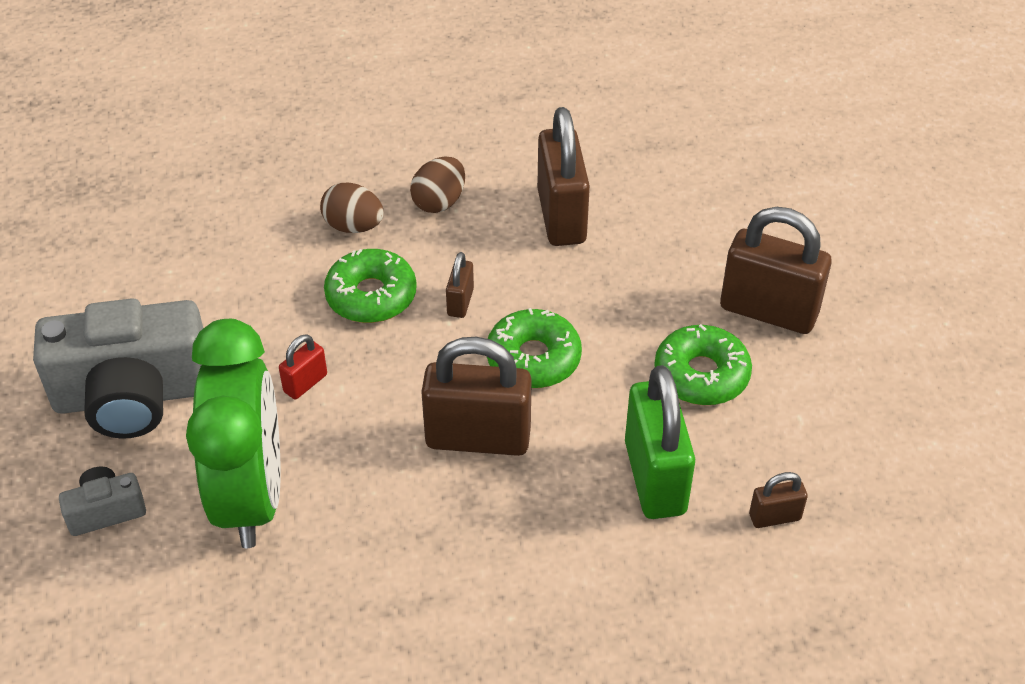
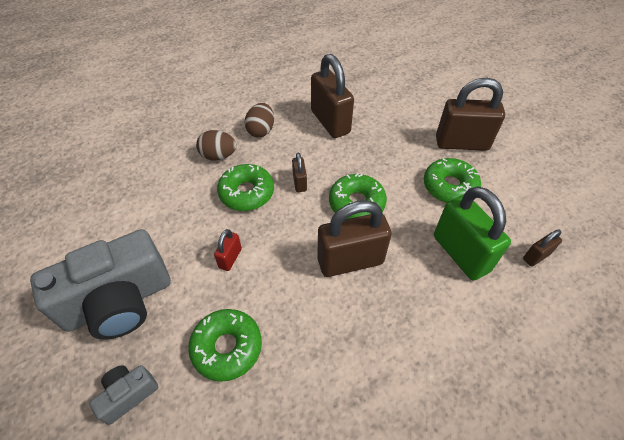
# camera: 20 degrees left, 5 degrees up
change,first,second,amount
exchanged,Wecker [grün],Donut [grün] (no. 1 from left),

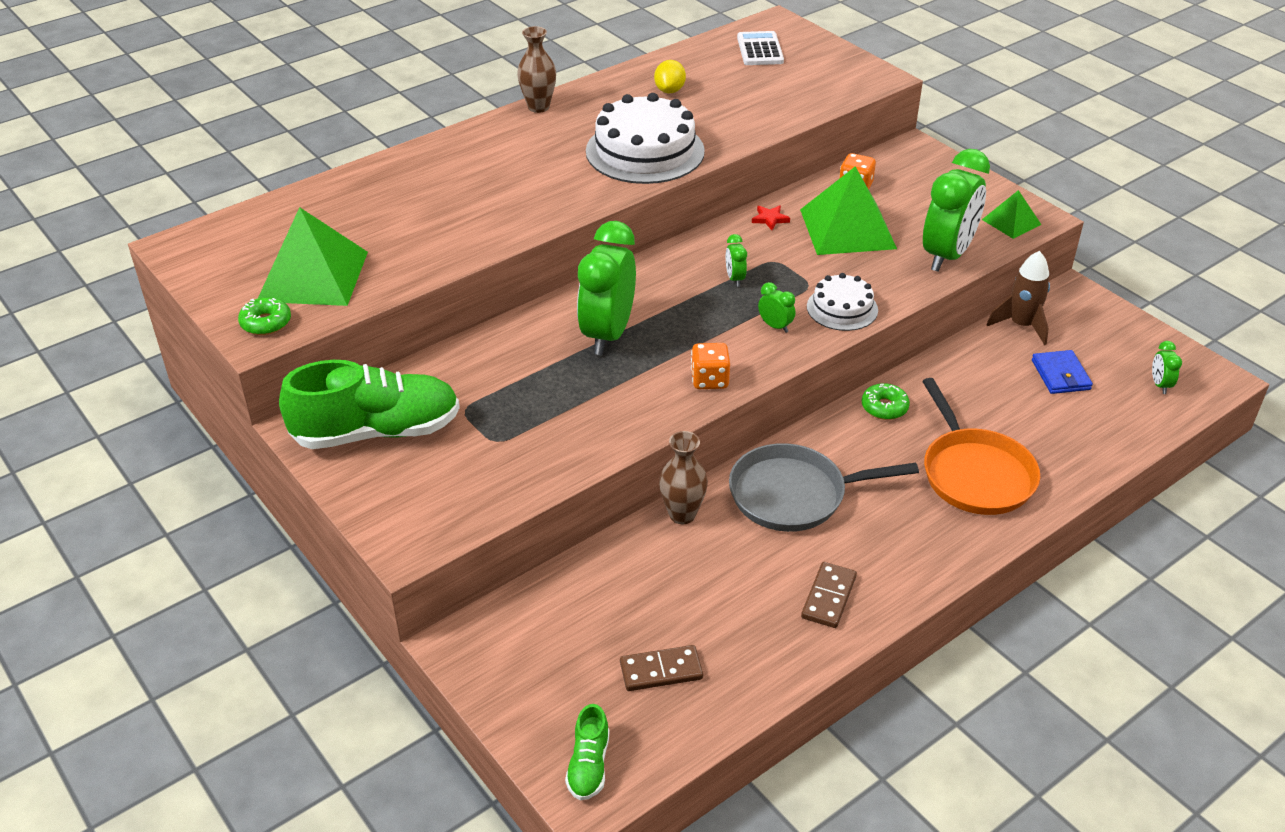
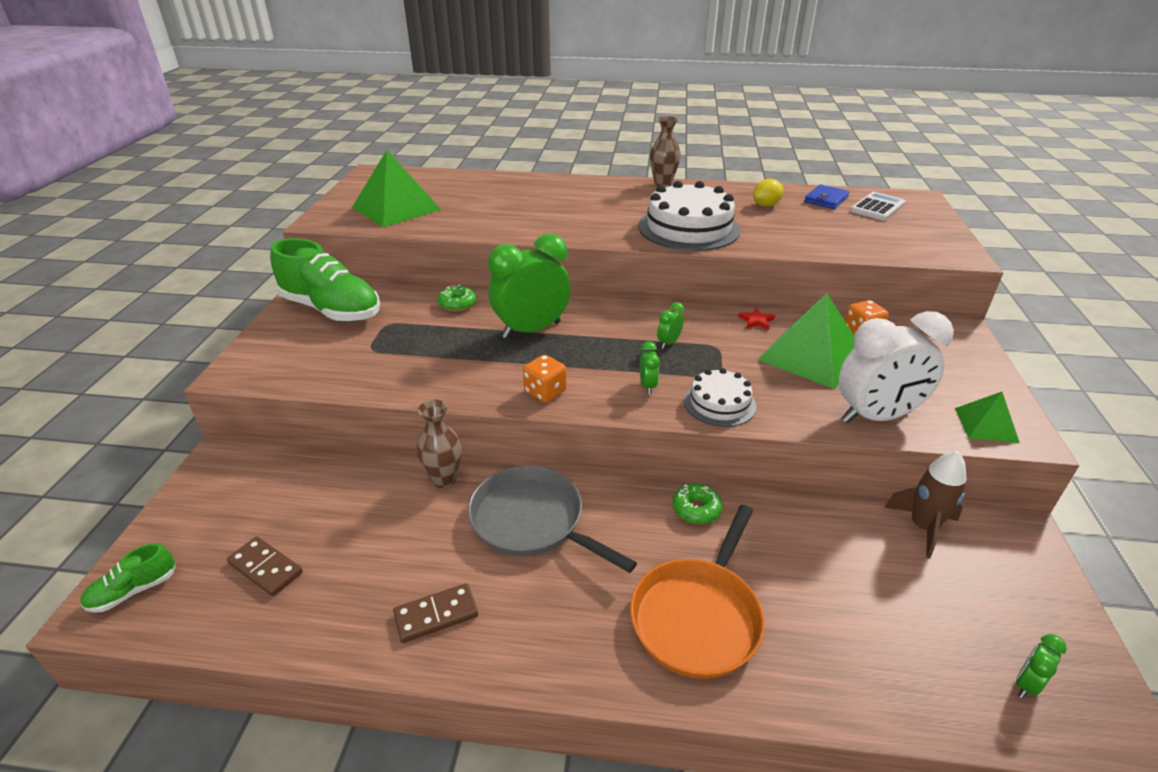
# camera: 45 degrees right, 5 degrees down
change,first,second,amount
relocated,Donut [grün] (no. 1 from left),,
relocated,Geldbörse [blau],,
colour,Wecker [grün] (no. 4 from left),Wecker [weiß],

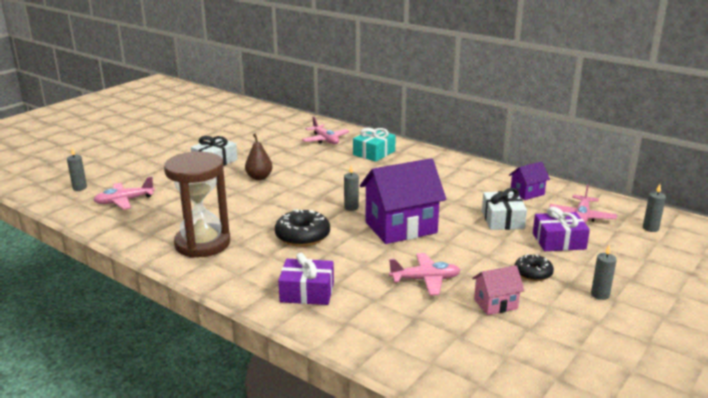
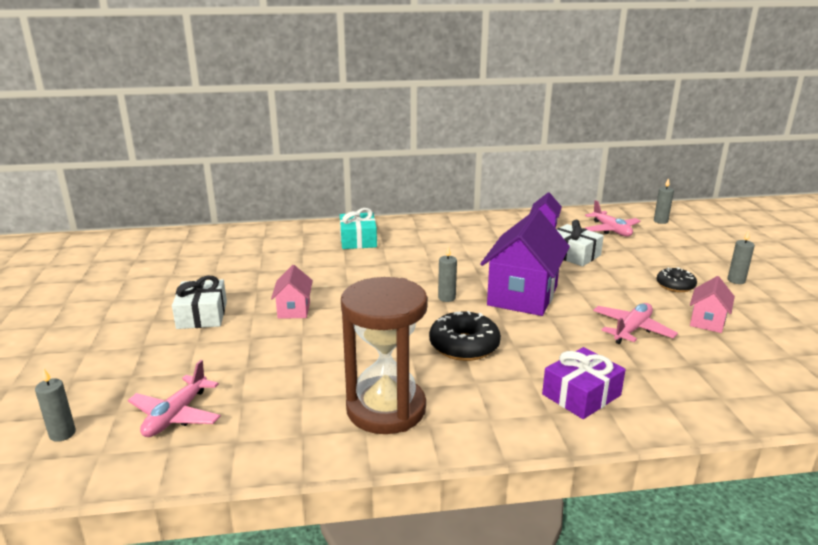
# camera: 45 degrees left, 0 degrees up
change,first,second,amount
missing,Flugzeug [rosa] (no. 2 from left),,
missing,Geschenk [lila] (no. 2 from left),,
exchanged,Birne [braun],Haus [rosa] (no. 1 from left),

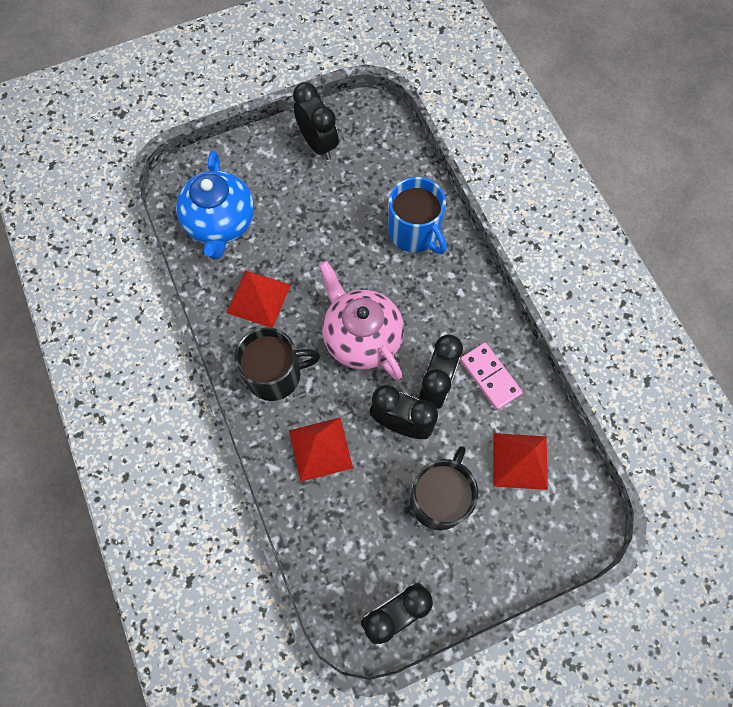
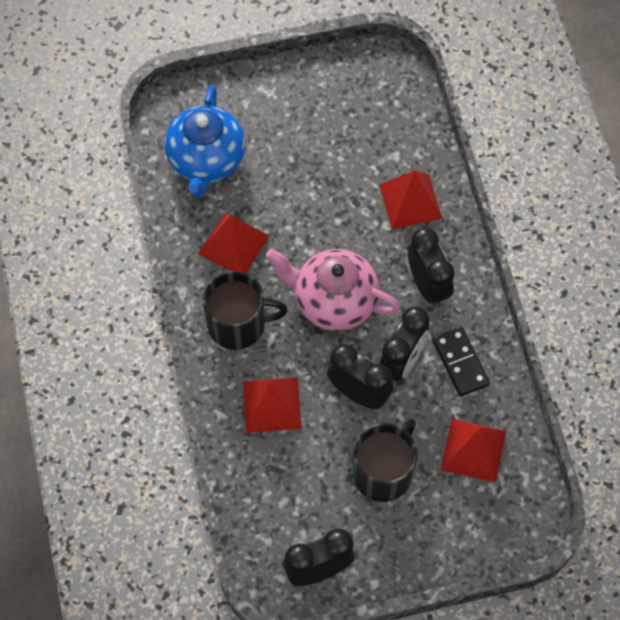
# camera: 10 degrees right, 5 degrees down
change,first,second,amount
relocated,Wecker [schwarz] (no. 1 from left in the first image),Wecker [schwarz] (no. 4 from left),
exchanged,Tasse [blau],Pyramide [rot] (no. 3 from left),
colour,Dominostein [rosa],Dominostein [schwarz],
spun,Teekanne [rosa],,45 degrees counterclockwise

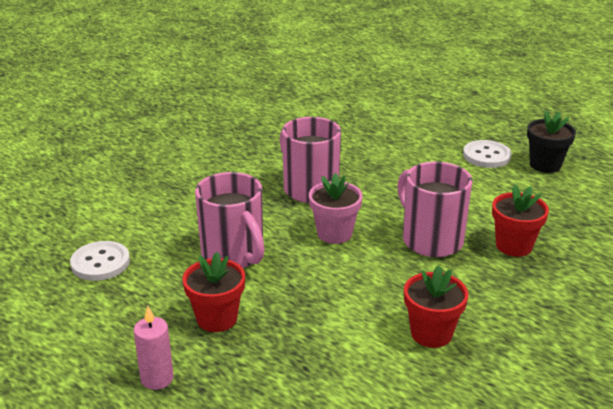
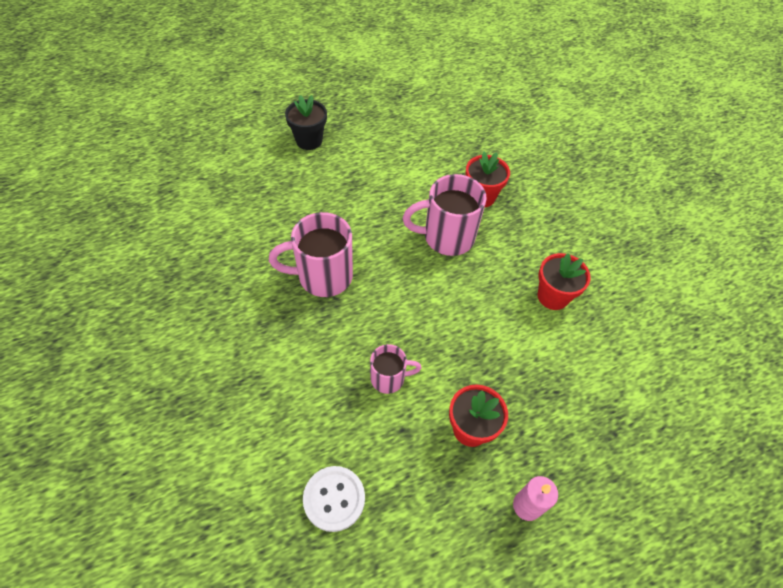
# camera: 65 degrees left, 25 degrees up
change,first,second,amount
missing,Blumentopf [rosa],,
missing,Knopf [weiß] (no. 2 from left),,
relocated,Blumentopf [schwarz],,
size,Tasse [rosa] (no. 1 from left in the first image),Tasse [rosa] (no. 2 from left),x0.57

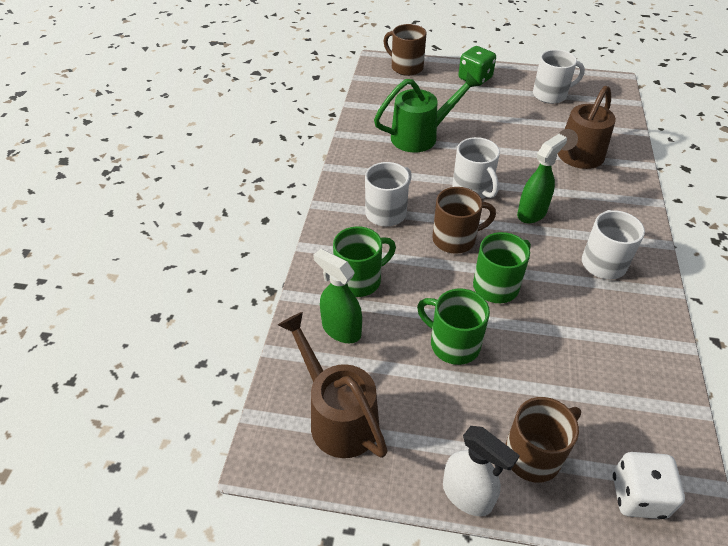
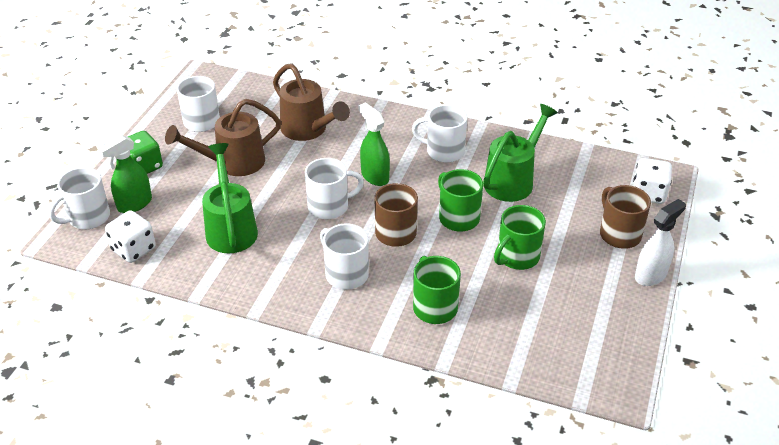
# camera: 80 degrees left, 5 degrees down
change,first,second,amount
appeared,,Spielwürfel [weiß] (no. 1 from left),
appeared,,Gießkanne [grün] (no. 2 from left),
relocated,Gießkanne [braun] (no. 1 from left),,
relocated,Sprühflasche [grün] (no. 1 from left),,
colour,Tasse [braun] (no. 1 from left),Tasse [weiß] (no. 1 from left),

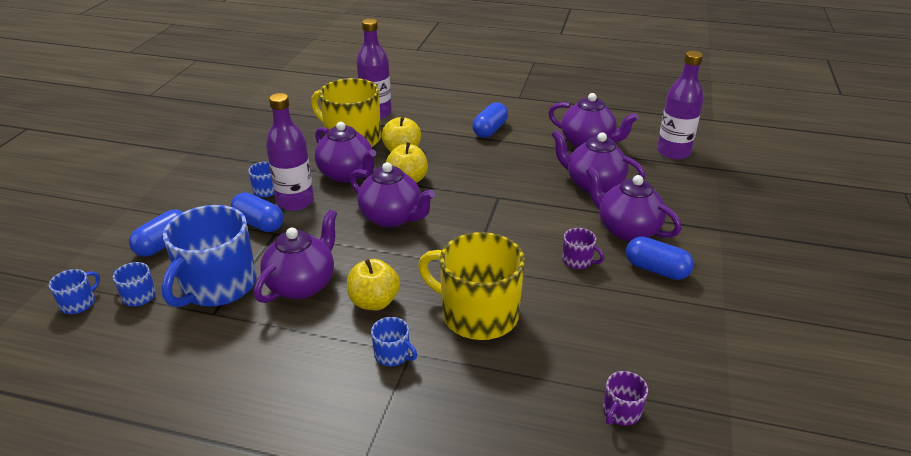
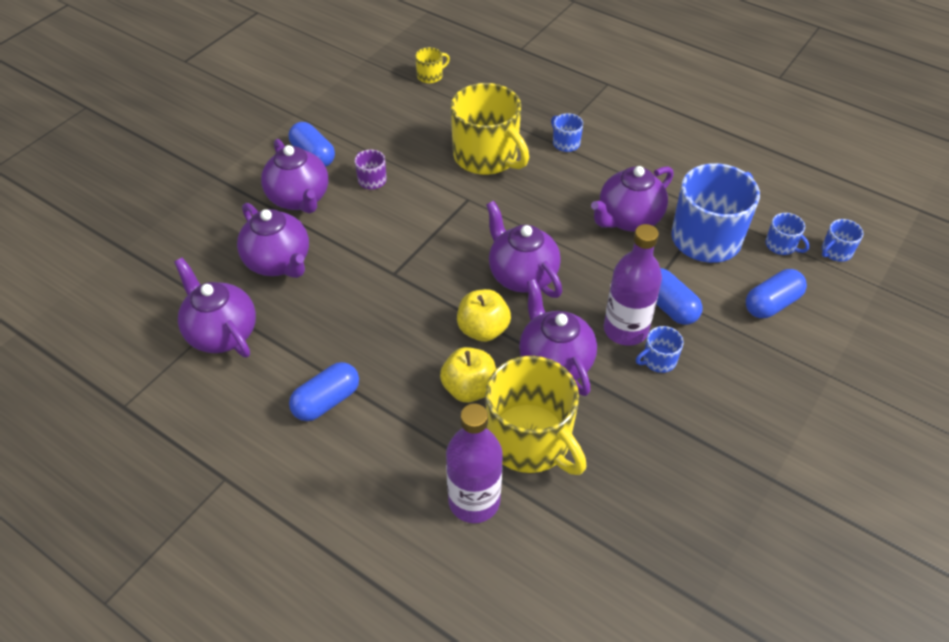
# camera: 160 degrees left, 15 degrees up
change,first,second,amount
missing,Apfel [gelb] (no. 1 from left),,
missing,Flasche [lila] (no. 3 from left),,
colour,Tasse [lila] (no. 2 from left),Tasse [gelb] (no. 1 from left),

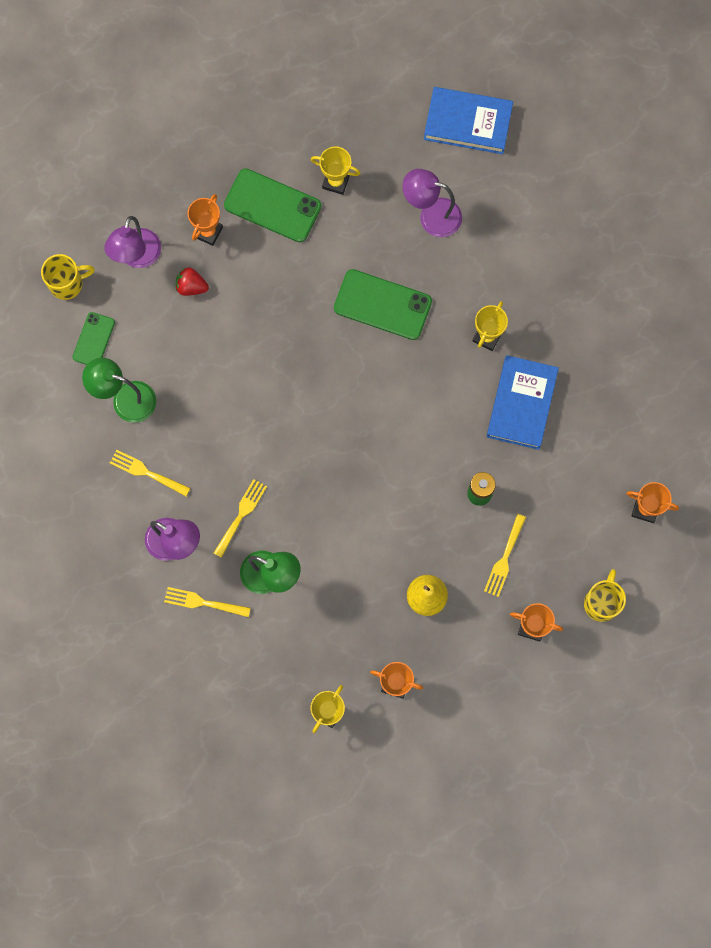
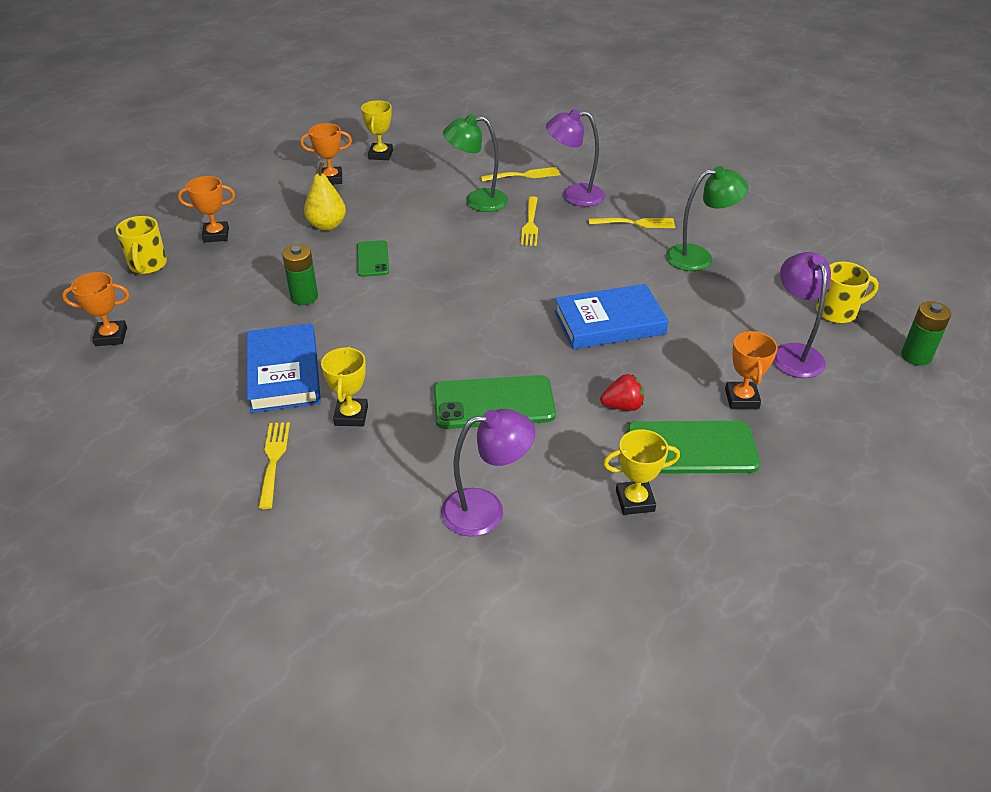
# camera: 155 degrees right, 35 degrees down
change,first,second,amount
appeared,,Batterie [grün] (no. 2 from left),
relocated,Handy [grün] (no. 1 from left),,
relocated,Erdbeere [rot],,
relocated,Buch [blau] (no. 1 from left in the first image),Buch [blau] (no. 2 from left),
relocated,Gabel [gelb] (no. 4 from left in the first image),Gabel [gelb] (no. 1 from left),
spun,Tasse [gelb] (no. 1 from left in the first image),Tasse [gelb] (no. 2 from left),150 degrees counterclockwise

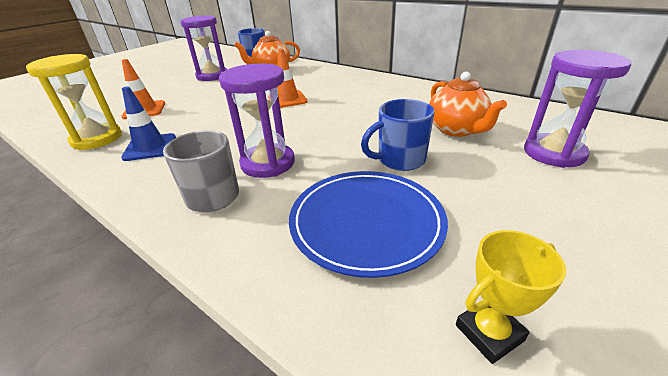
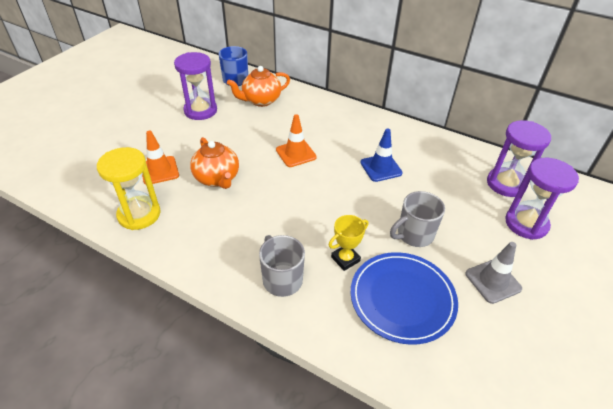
# camera: 10 degrees left, 10 degrees up
change,first,second,amount
appeared,,Leitkegel [grau],
relocated,Leitkegel [blau],,
relocated,Sanduhr [lila] (no. 2 from left),,
relocated,Teekanne [orange] (no. 2 from left in the first image),Teekanne [orange] (no. 1 from left),
relocated,Pokal [gelb],,
colour,Tasse [blau] (no. 2 from left),Tasse [grau] (no. 2 from left),

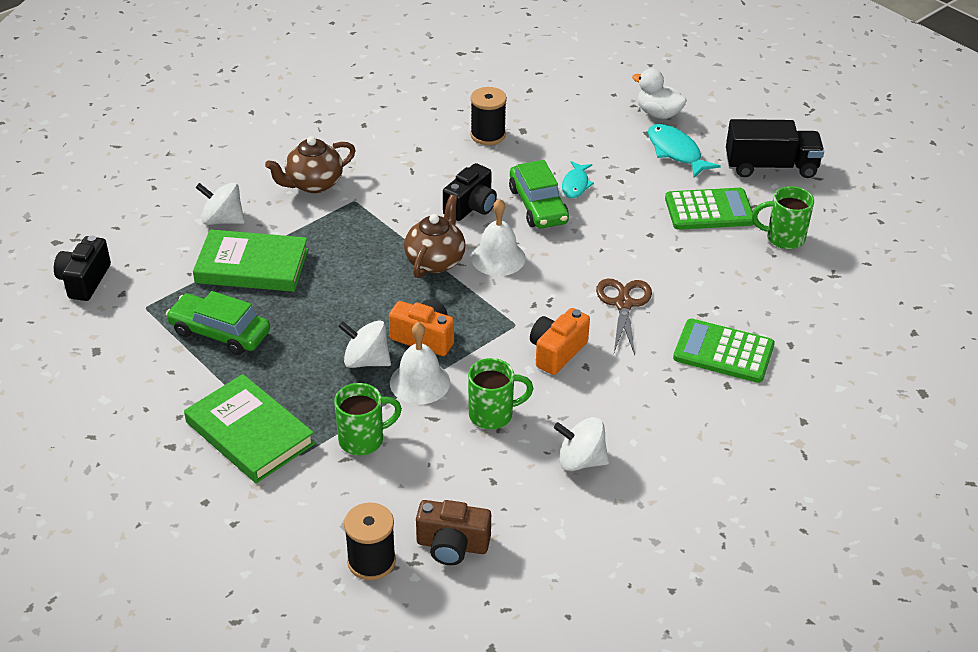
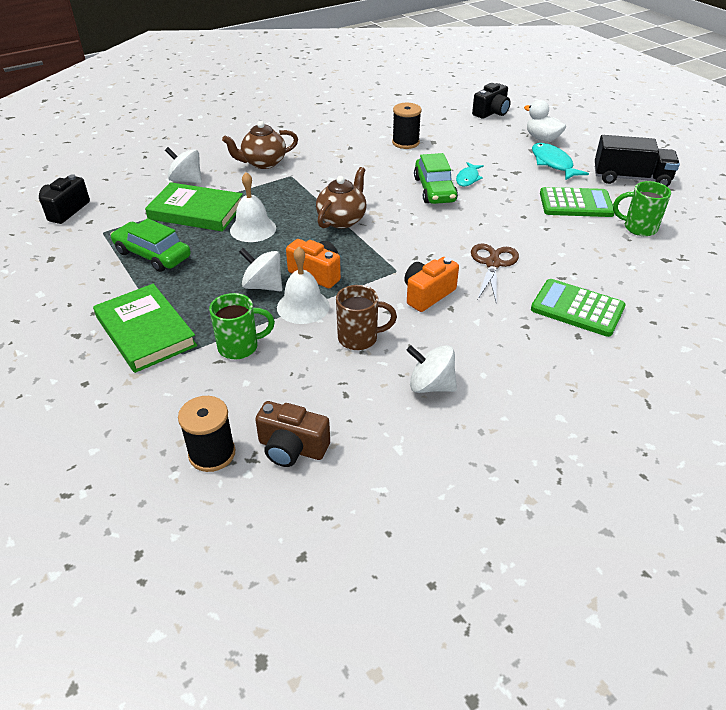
# camera: 10 degrees right, 0 degrees up
change,first,second,amount
relocated,Kamera [schwarz] (no. 2 from left),,
relocated,Glocke [weiß] (no. 2 from left in the first image),Glocke [weiß] (no. 1 from left),
colour,Tasse [grün] (no. 2 from left),Tasse [braun],

